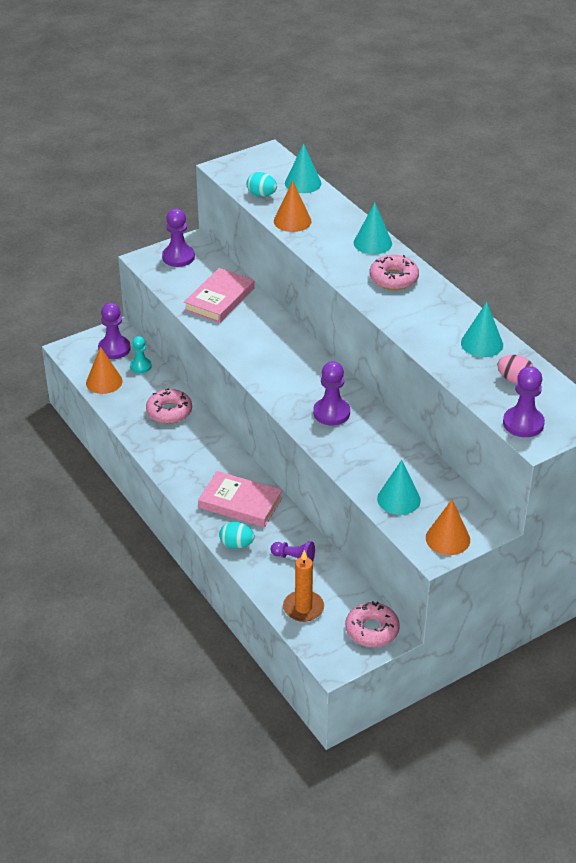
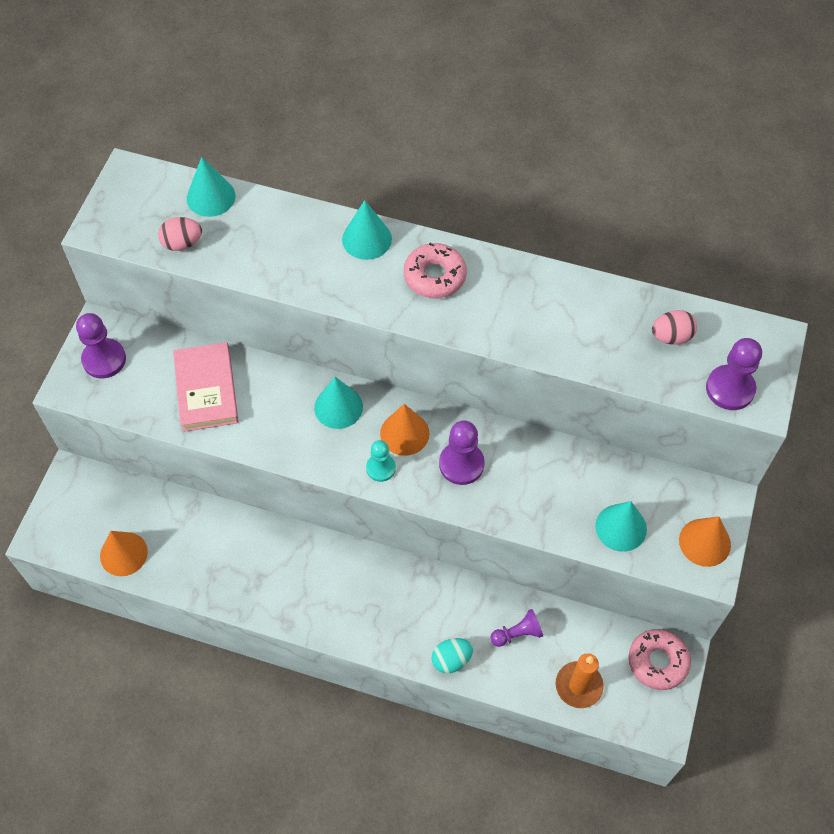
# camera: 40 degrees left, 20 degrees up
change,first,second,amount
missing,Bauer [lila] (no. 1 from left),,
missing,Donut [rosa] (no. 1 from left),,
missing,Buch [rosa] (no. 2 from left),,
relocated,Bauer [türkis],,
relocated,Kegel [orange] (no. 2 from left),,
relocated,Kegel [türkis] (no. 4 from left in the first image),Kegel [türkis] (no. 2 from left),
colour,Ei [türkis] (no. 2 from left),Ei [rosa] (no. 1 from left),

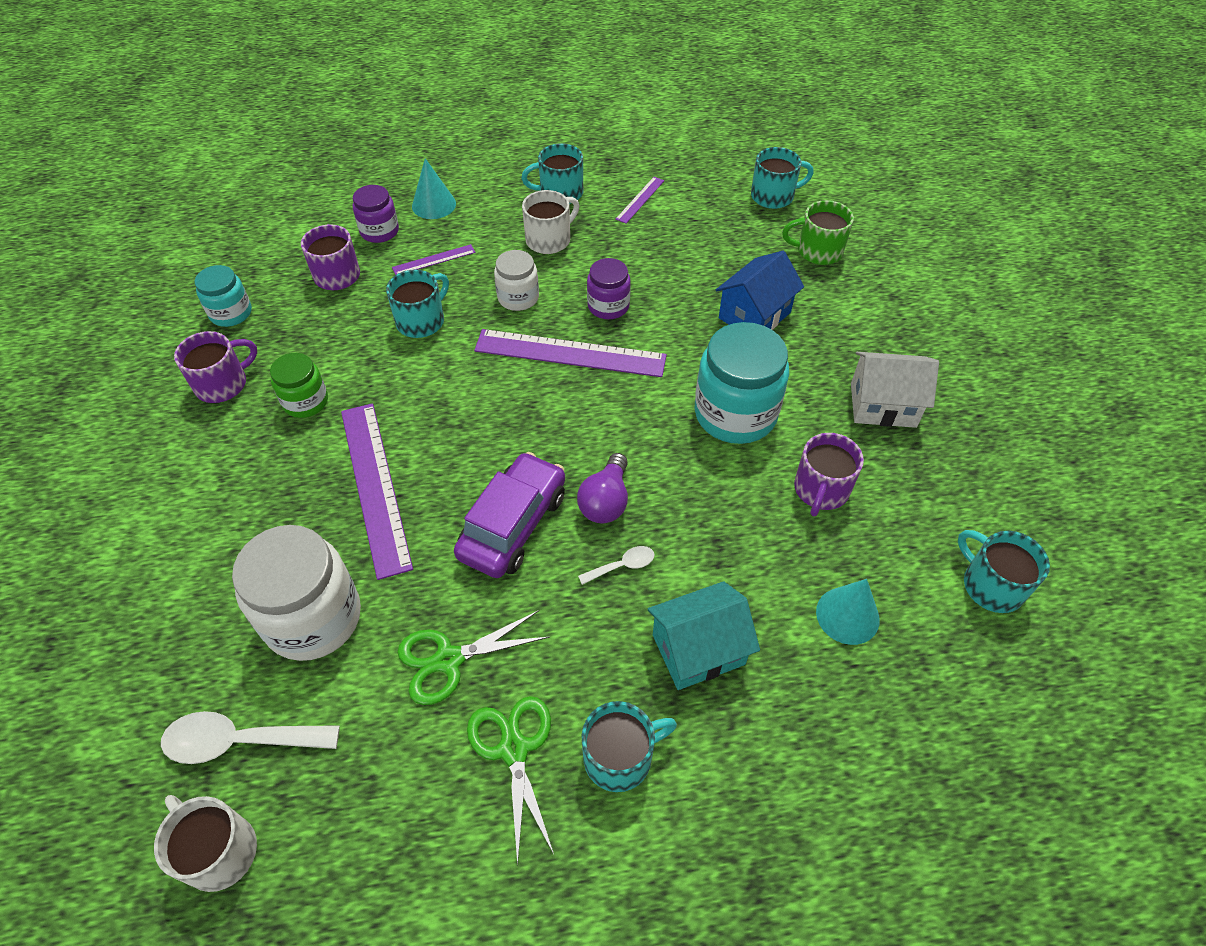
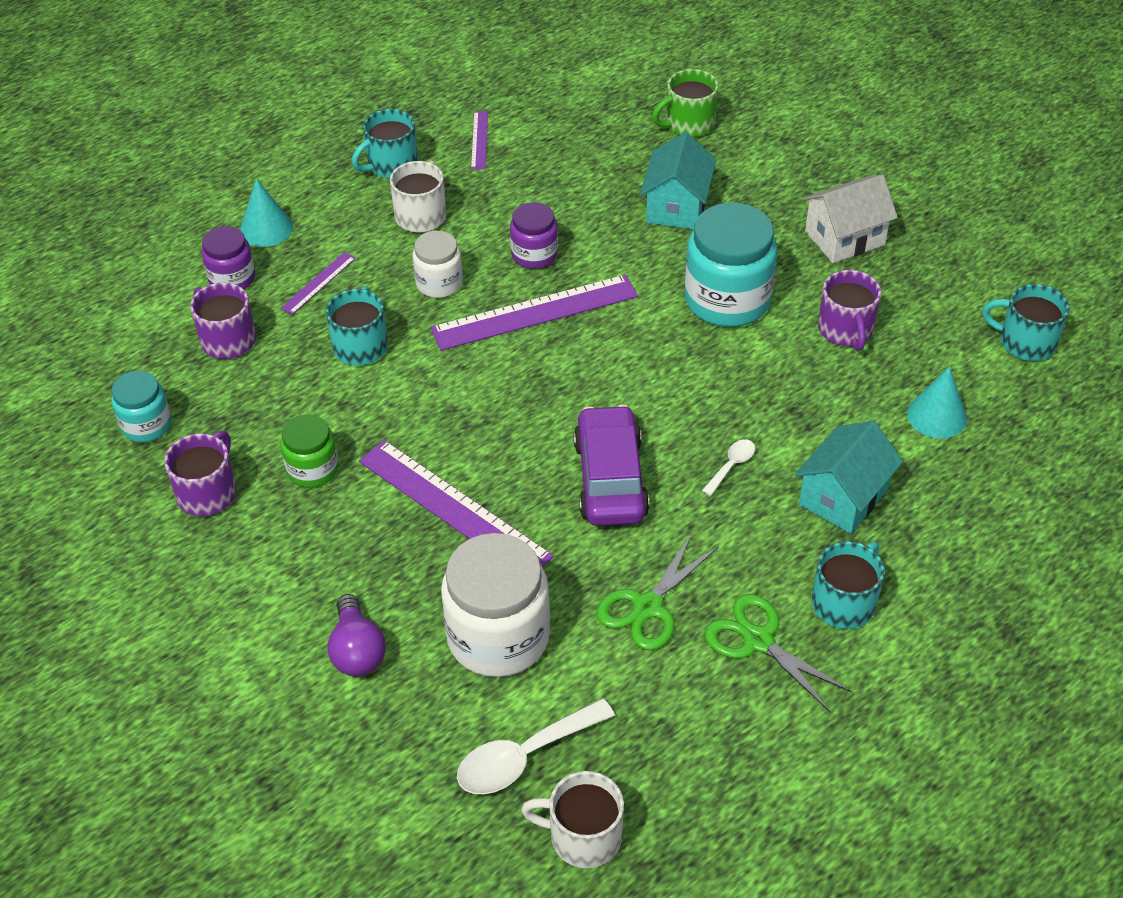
# camera: 30 degrees left, 5 degrees down
change,first,second,amount
missing,Tasse [türkis] (no. 4 from left),,
relocated,Glühbirne [lila],,
colour,Haus [blau],Haus [türkis] (no. 1 from left),

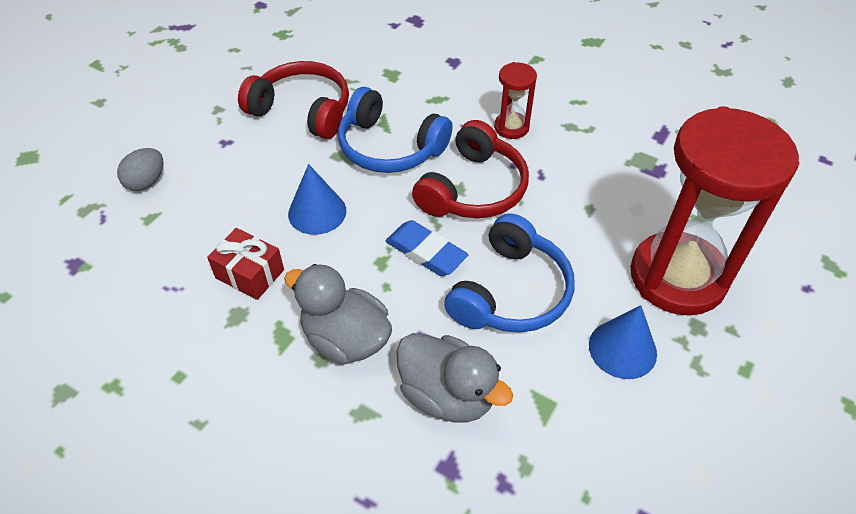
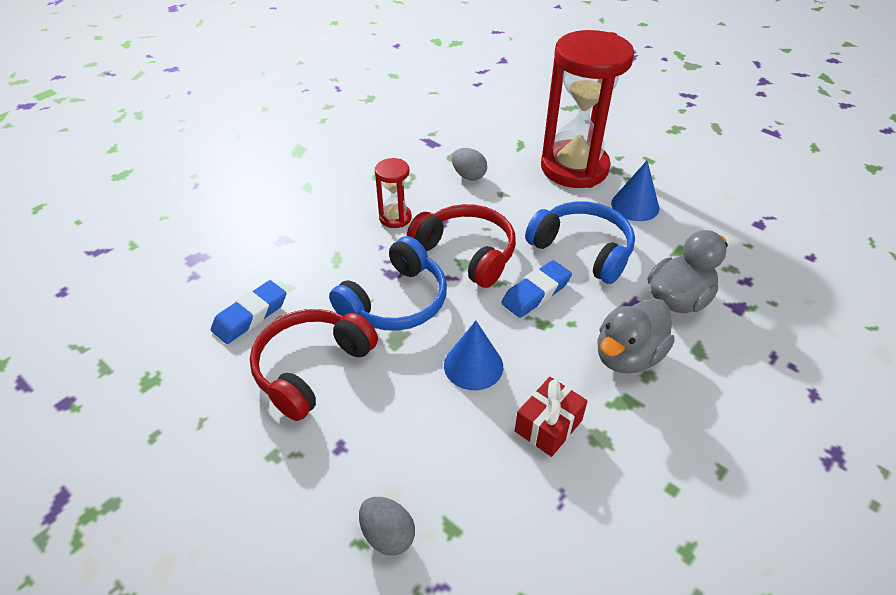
# camera: 80 degrees left, 5 degrees down
change,first,second,amount
appeared,,Radiergummi [blau] (no. 1 from left),
appeared,,Ei [grau] (no. 2 from left),

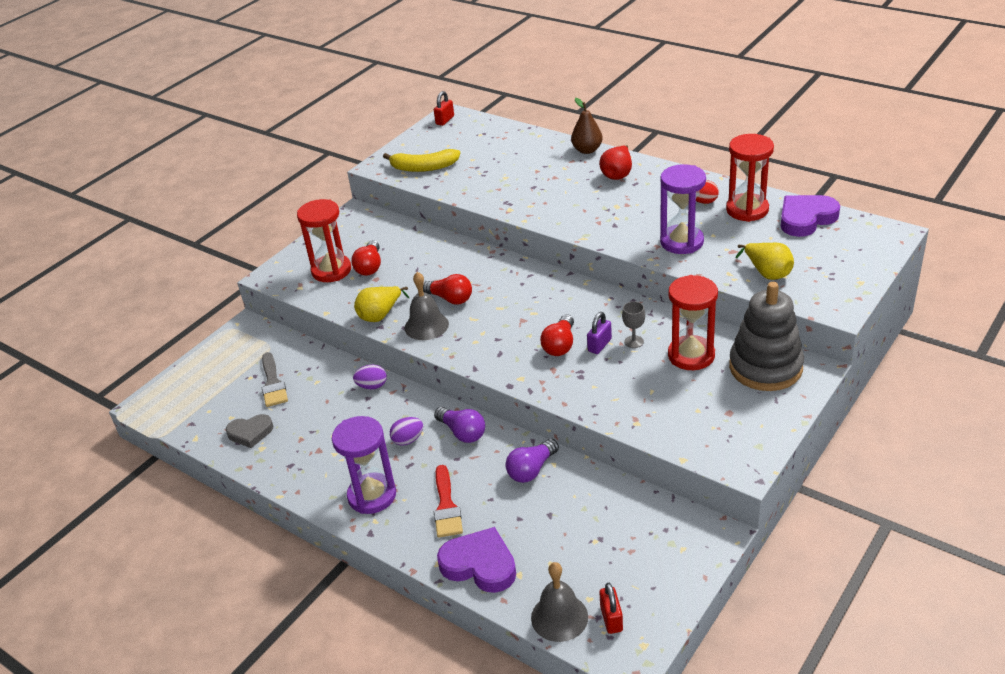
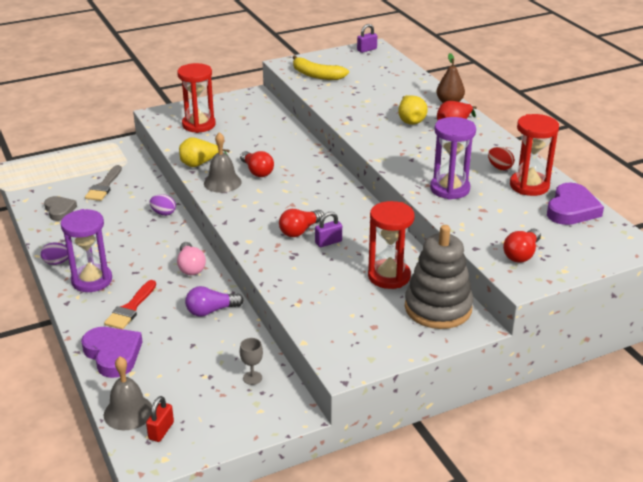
# camera: 25 degrees right, 5 degrees down
change,first,second,amount
relocated,Glühbirne [rot] (no. 1 from left in the first image),Glühbirne [rot] (no. 3 from left),
relocated,Ei [lila] (no. 2 from left in the first image),Ei [lila] (no. 1 from left),
relocated,Kelch [grau],,
relocated,Birne [gelb] (no. 2 from left),,
colour,Vorhängeschloss [rot] (no. 1 from left),Vorhängeschloss [lila] (no. 2 from left),
colour,Glühbirne [lila] (no. 1 from left),Glühbirne [rosa],
spun,Herz [grau],,135 degrees counterclockwise
spun,Herz [lila] (no. 2 from left),,120 degrees clockwise

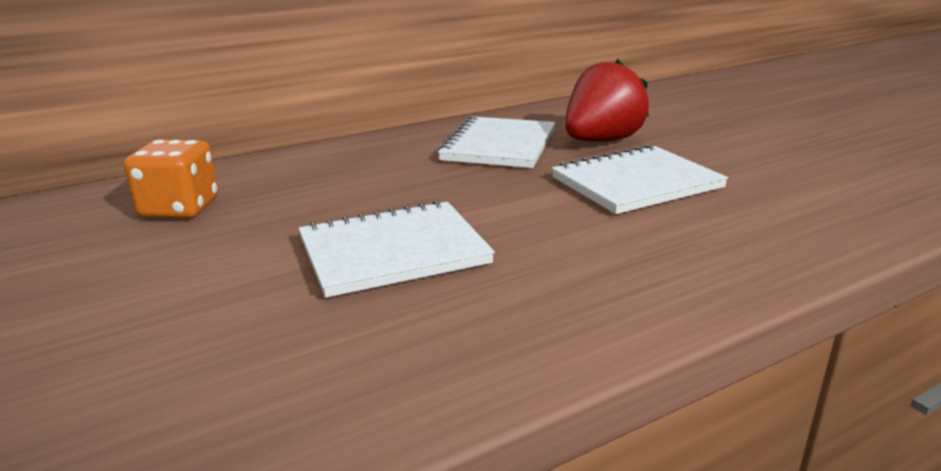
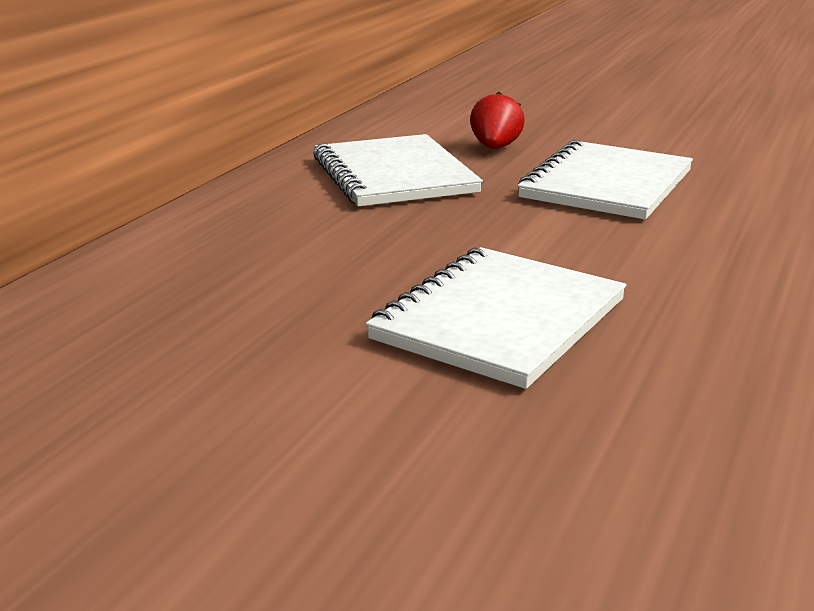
# camera: 35 degrees left, 0 degrees up
change,first,second,amount
missing,Spielwürfel [orange],,
size,Erdbeere [rot],,x0.54

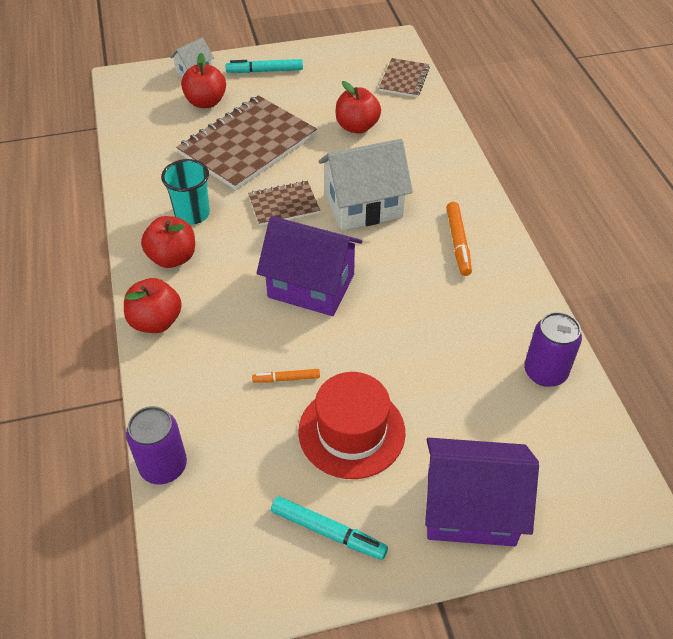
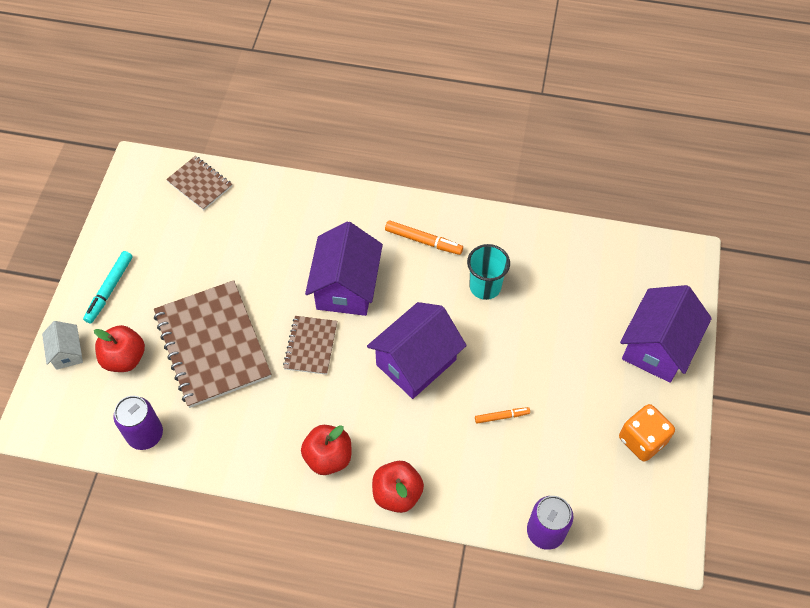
# camera: 65 degrees left, 10 degrees up
change,first,second,amount
missing,Hut [rot],,
missing,Apfel [rot] (no. 4 from left),,
relocated,Becher [türkis],,
relocated,Dose [lila] (no. 2 from left in the first image),Dose [lila] (no. 1 from left),
exchanged,Filzstift [türkis] (no. 2 from left),Spielwürfel [orange],
colour,Haus [weiß] (no. 2 from left),Haus [lila] (no. 1 from left),
spun,Filzstift [orange] (no. 1 from left in the first image),Filzstift [orange] (no. 2 from left),120 degrees counterclockwise

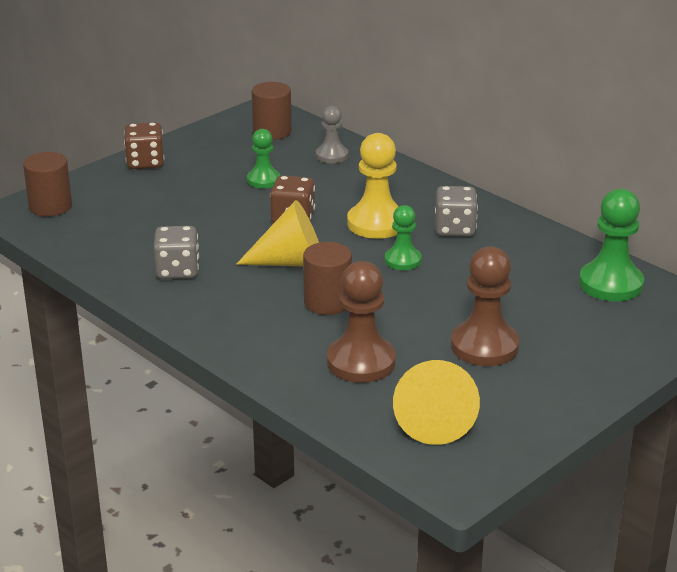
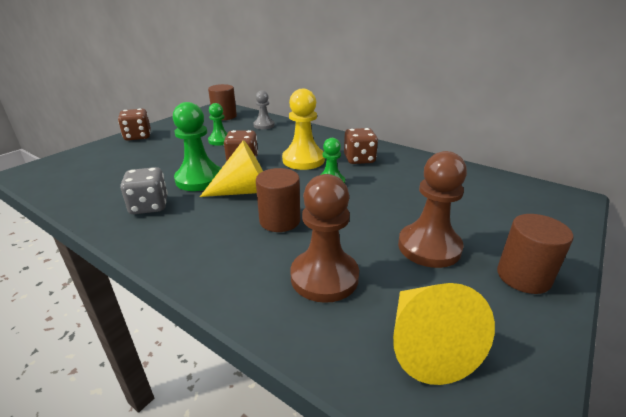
# camera: 10 degrees left, 0 degrees up
change,first,second,amount
relocated,Vollzylinder [braun] (no. 1 from left in the first image),Vollzylinder [braun] (no. 3 from left),
relocated,Bauer [grün] (no. 3 from left in the first image),Bauer [grün] (no. 1 from left),
colour,Spielwürfel [grau] (no. 2 from left),Spielwürfel [braun] (no. 3 from left),

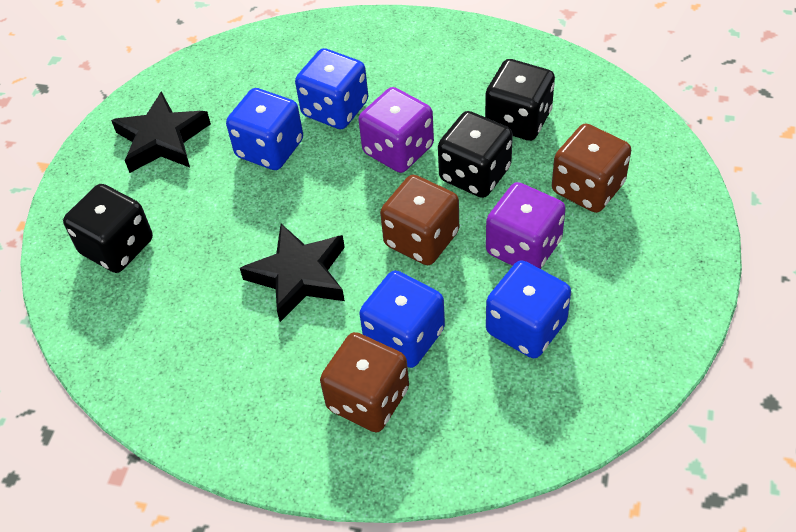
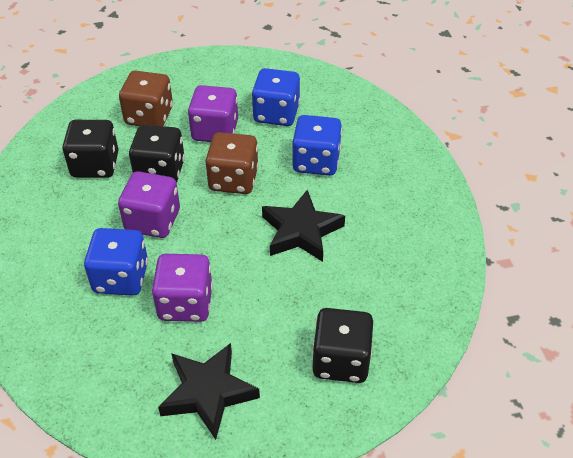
# camera: 120 degrees left, 5 degrees down
change,first,second,amount
missing,Spielwürfel [braun] (no. 1 from left),,
colour,Spielwürfel [blau] (no. 1 from left),Spielwürfel [lila] (no. 2 from left),

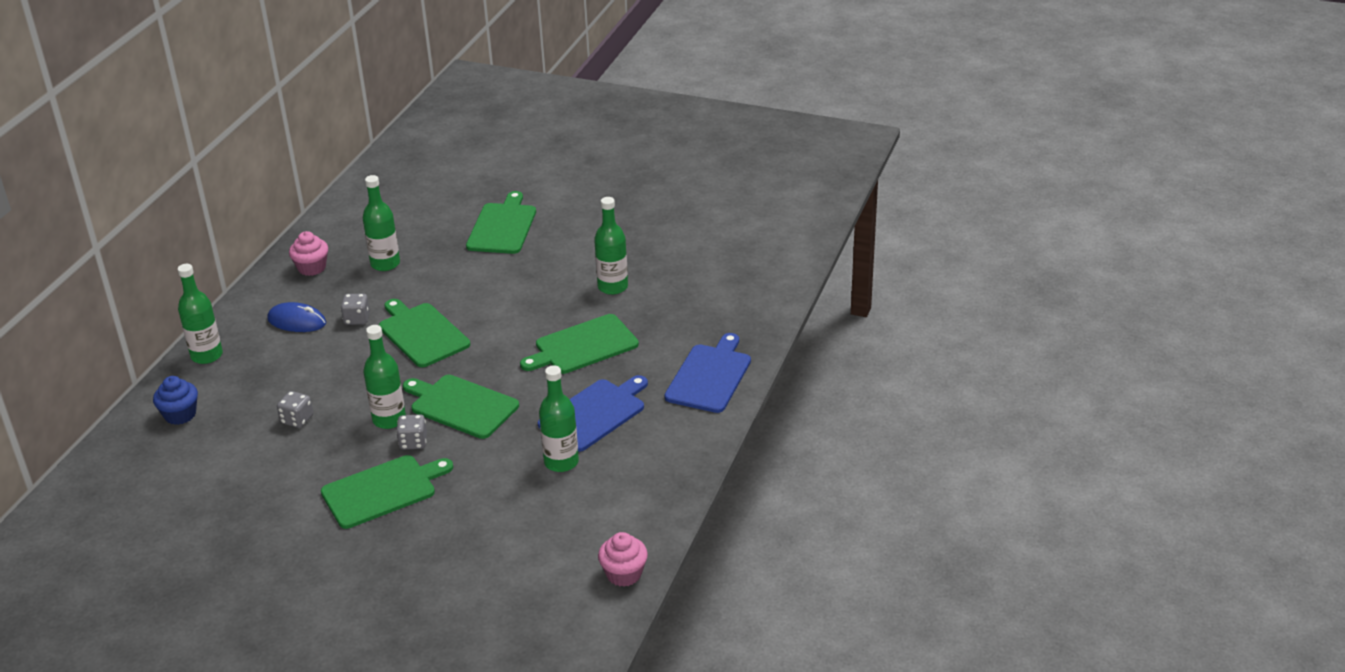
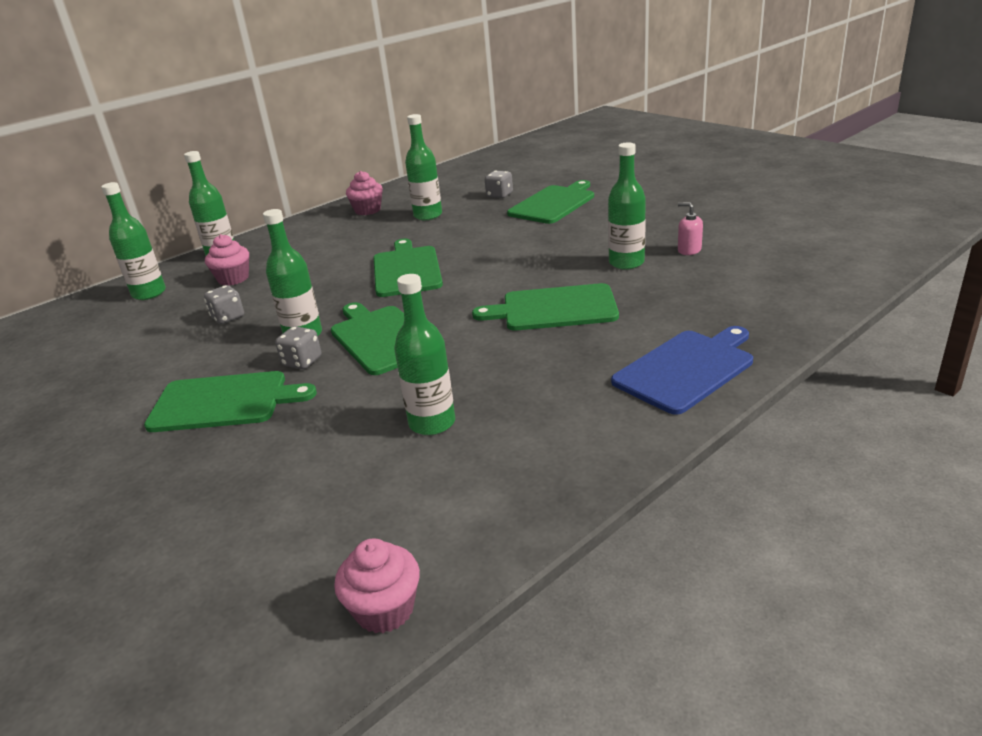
# camera: 30 degrees right, 5 degrees down
change,first,second,amount
missing,Computermaus [blau],,
missing,Schneidebrett [blau] (no. 1 from left),,
appeared,,Muffin [rosa] (no. 1 from left),
appeared,,Seifenspender [rosa],
relocated,Spielwürfel [grau] (no. 2 from left in the first image),Spielwürfel [grau] (no. 3 from left),
exchanged,Muffin [blau],Flasche [grün] (no. 1 from left),

